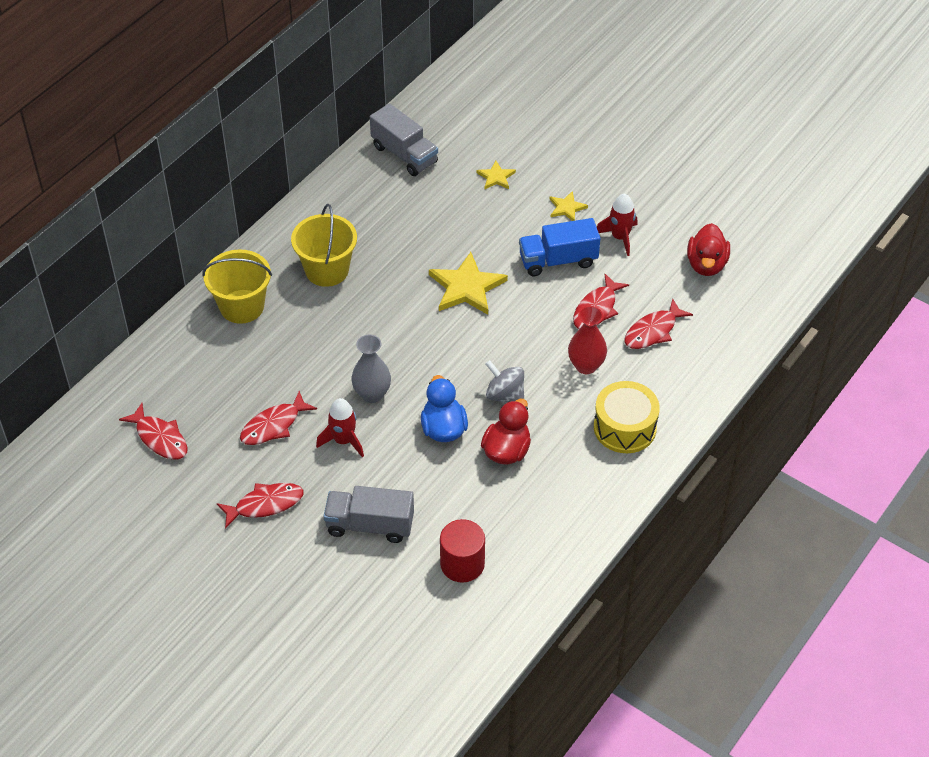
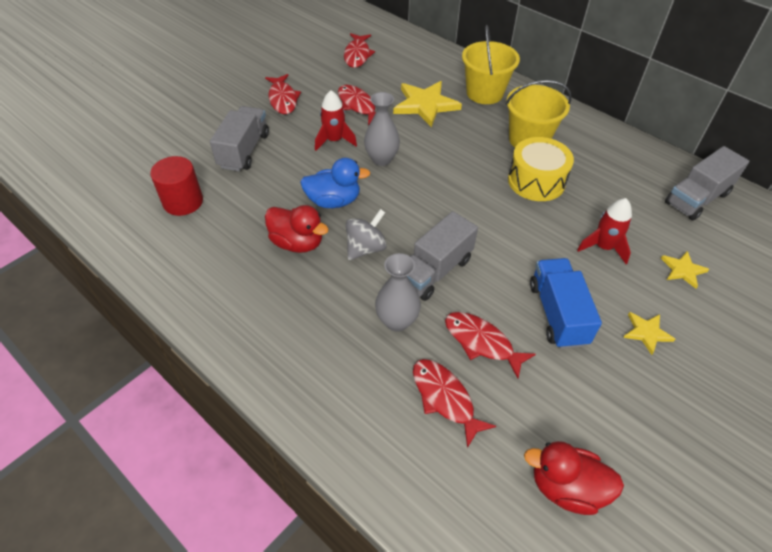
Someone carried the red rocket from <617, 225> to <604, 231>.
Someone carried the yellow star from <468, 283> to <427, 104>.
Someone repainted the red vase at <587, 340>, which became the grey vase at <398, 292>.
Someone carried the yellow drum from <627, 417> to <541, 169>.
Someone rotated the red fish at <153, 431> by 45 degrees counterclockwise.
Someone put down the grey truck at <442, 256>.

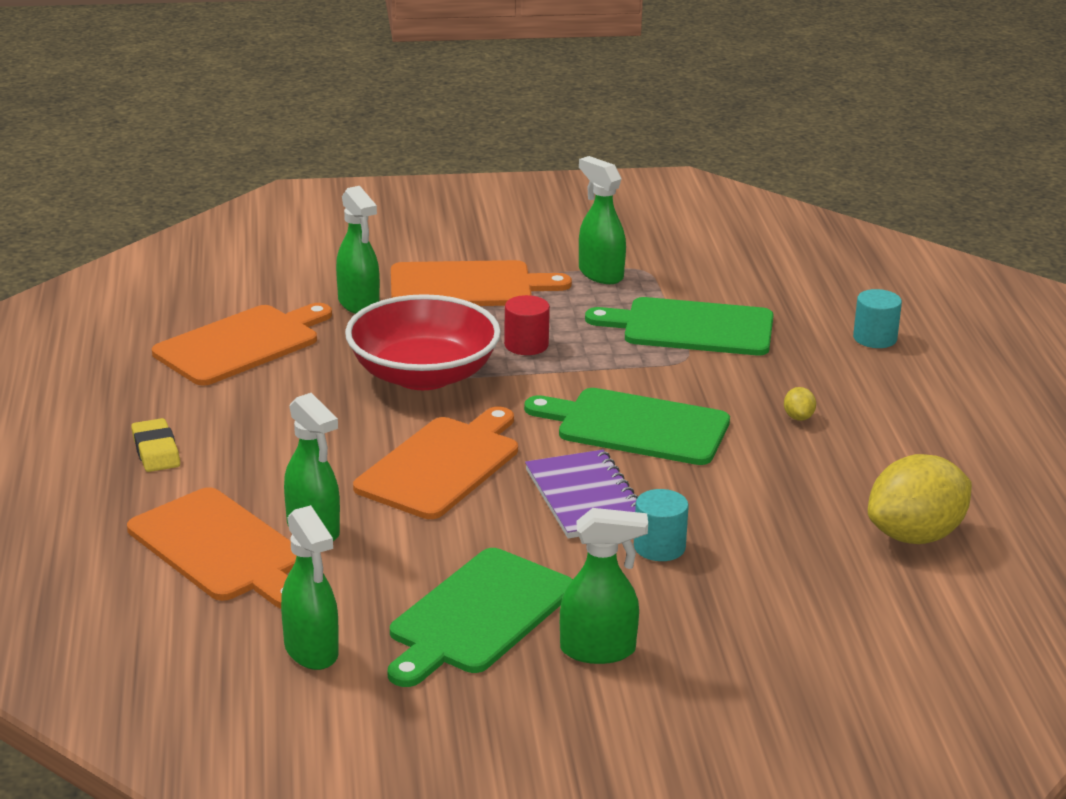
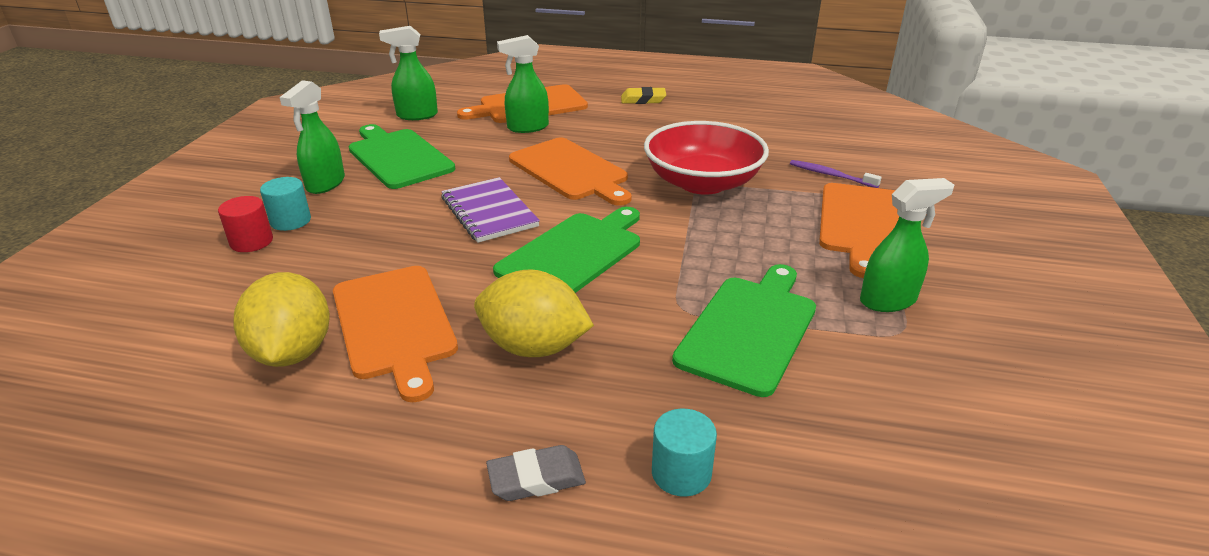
Someone swapped the green spray bottle at <358, 250> for the purple toothbrush at <836, 174>.
Someone carried the red cylinder from <527, 325> to <245, 224>.
Someone carried the orange cutting board from <242, 344> to <395, 334>.
Someone scaled the yellow lemon at <800, 404> by 2.50.
Someone rotated the purple notebook at <581, 494> by 60 degrees clockwise.
Someone carried the turquoise cylinder from <661, 525> to <285, 204>.
Someone put down the grey eraser at <536, 473>.

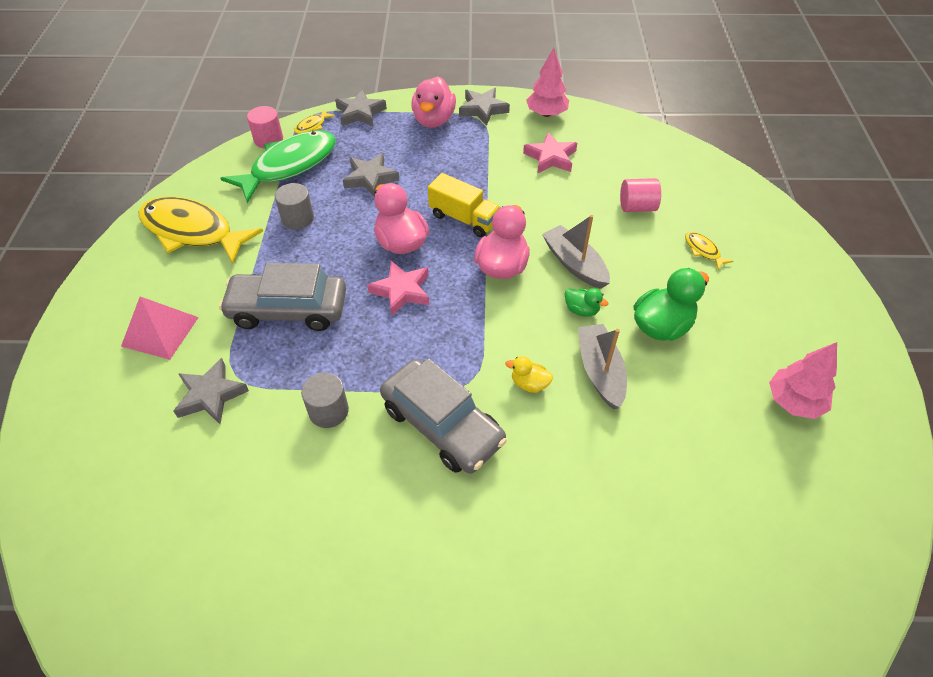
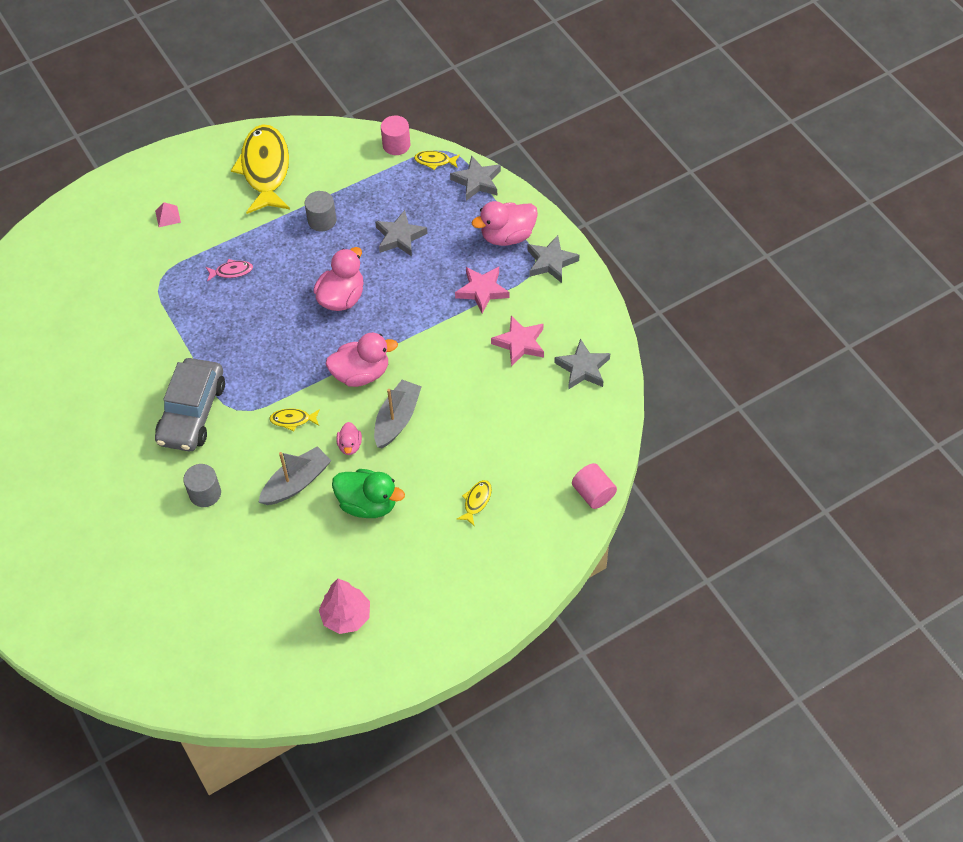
Someone took away the pink tree at <547, 82>.
Someone took away the green fish at <278, 166>.
Someone took away the yellow truck at <464, 205>.
Someone carried the pink cylinder from <640, 195> to <594, 486>.
Someone carried the pink star from <398, 288> to <482, 290>.
Someone swapped the grey car at <282, 297> for the pink fish at <229, 270>.
Someone repainted the green duck at <586, 302>, which became the pink duck at <349, 438>.
Someone scaled the pink pyramid at <160, 328> by 0.52.
Someone took away the yellow duck at <529, 374>.
Someone carried the grey star from <211, 391> to <582, 364>.
Someone carried the grey cylinder from <325, 400> to <202, 485>.
Someone put down the yellow fish at <294, 420>.

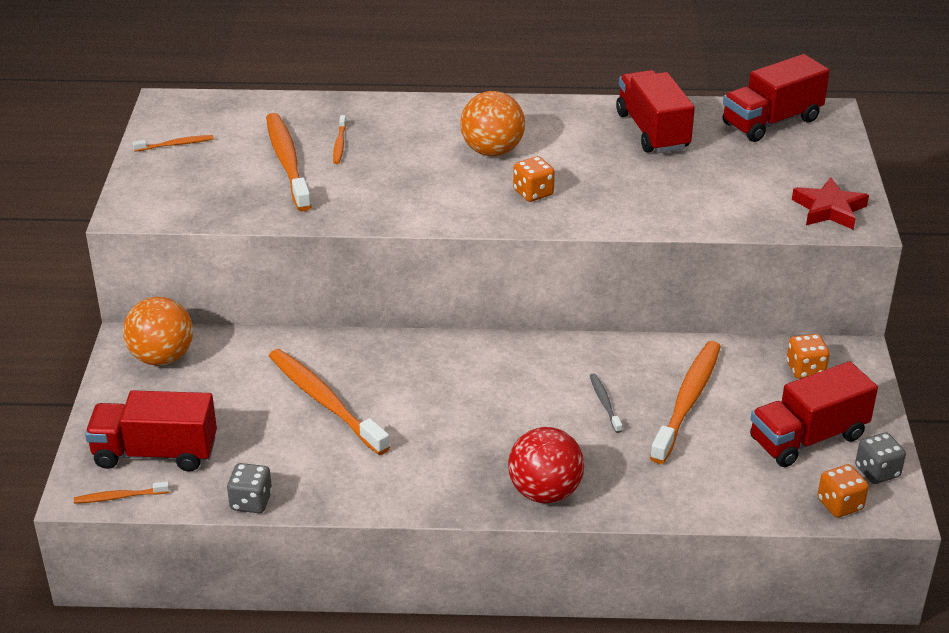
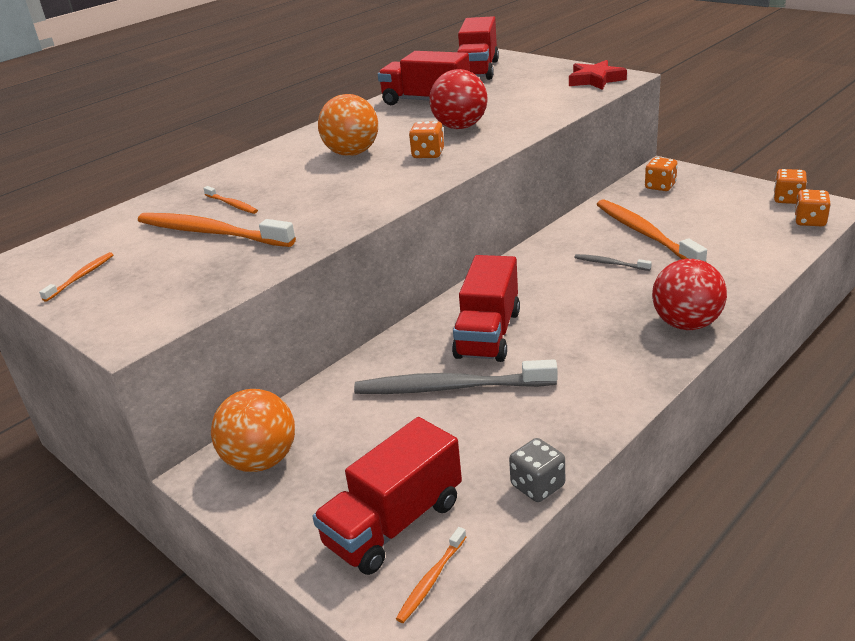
Someone repainted the orange toothbrush at <329, 402>, which became the grey toothbrush at <456, 376>.
Someone carried the red truck from <814, 414> to <486, 308>.
Someone repainted the grey dice at <880, 458>, which became the orange dice at <790, 186>.
Someone put down the red ball at <458, 99>.

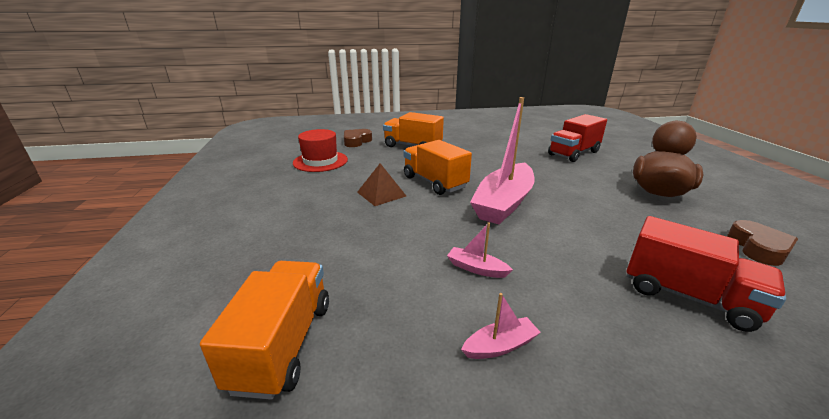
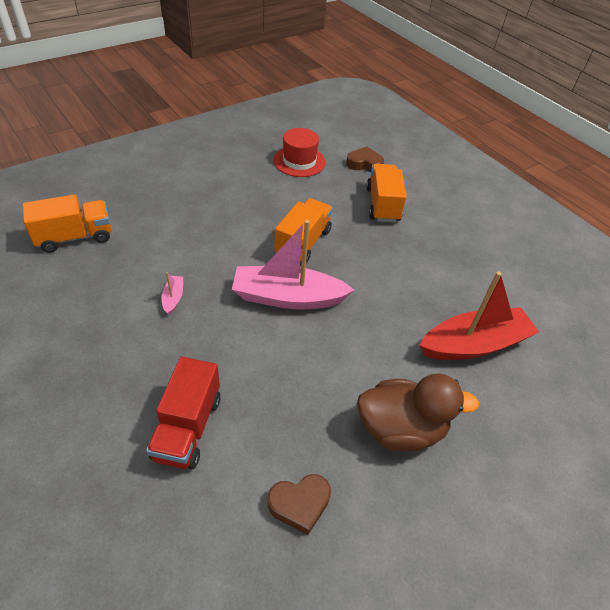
Someone swapped the red truck at <577, 138> for the red boat at <479, 315>.
Someone took away the brown pyramid at <381, 184>.
Someone took away the pink boat at <501, 326>.

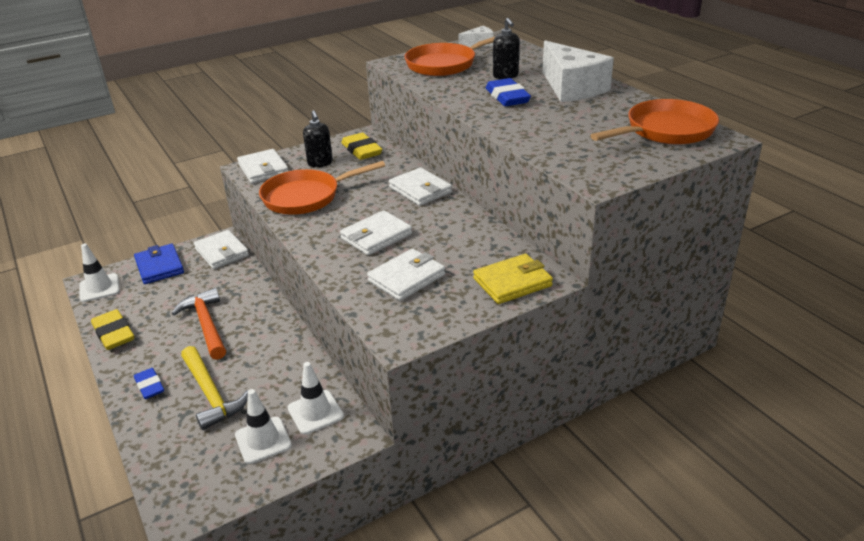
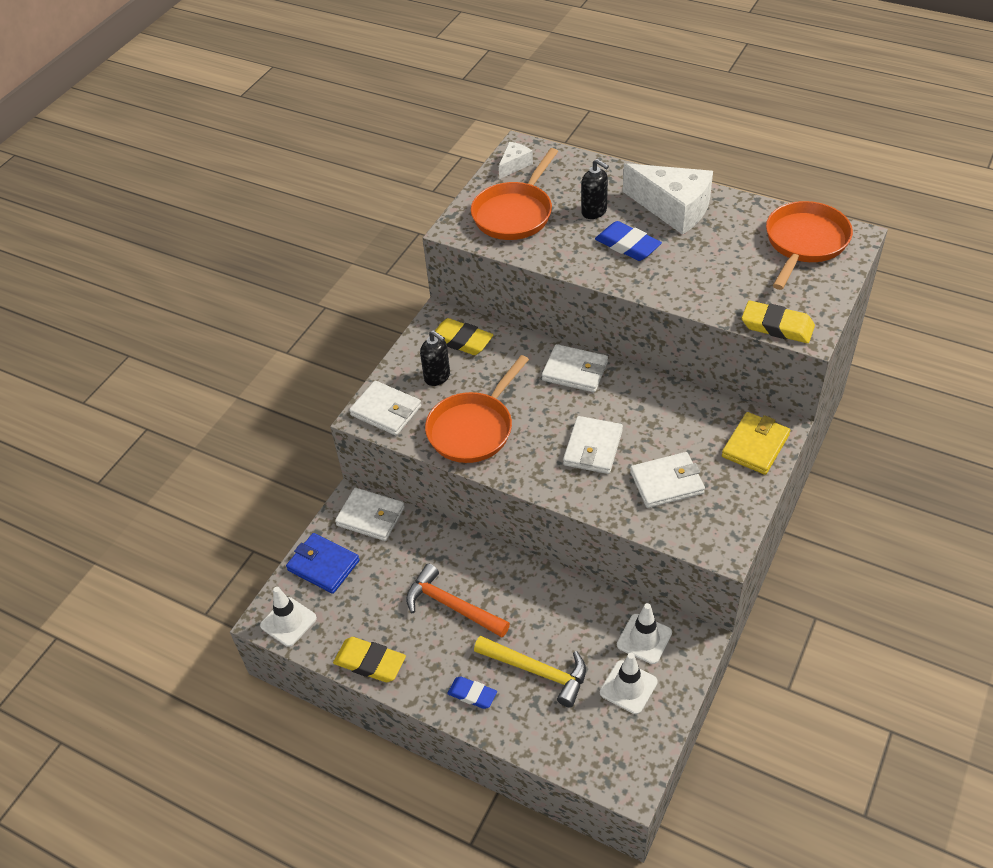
Someone rotated the white wallet at <406, 274> by 60 degrees clockwise.
Someone put down the yellow eraser at <778, 322>.

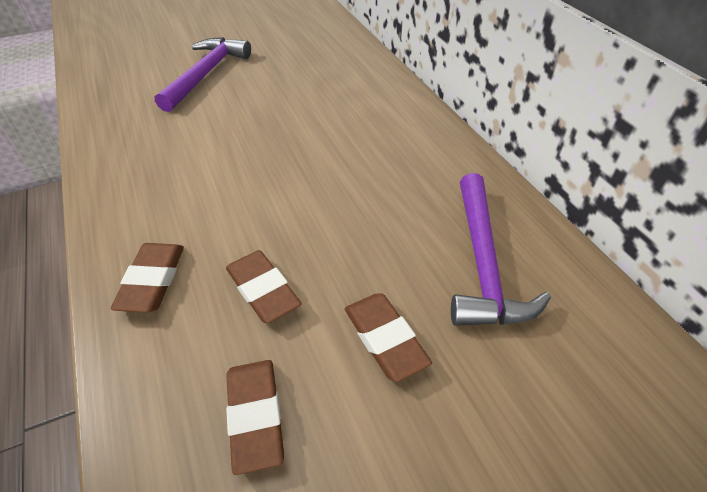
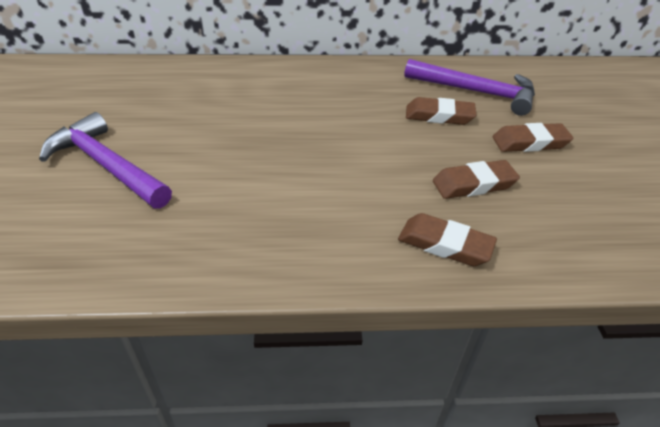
Someone carried the brown eraser from <255, 417> to <441, 111>.

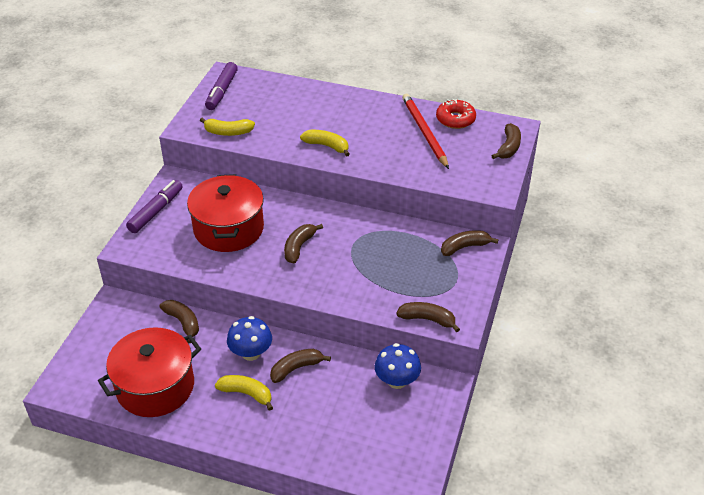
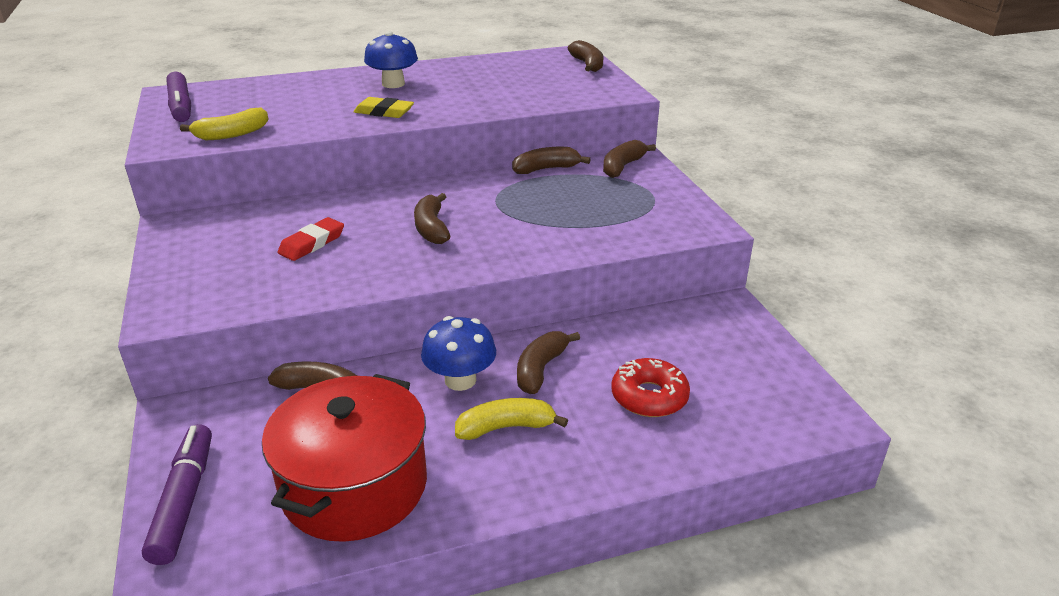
Someone took away the red pencil at <425, 131>.
Someone carried the red donut from <456, 114> to <650, 387>.
Someone swapped the yellow banana at <325, 143> for the yellow eraser at <384, 107>.
Someone swapped the red pot at <225, 213> for the red eraser at <311, 239>.
Someone carried the purple marker from <154, 206> to <177, 494>.
Someone carried the brown banana from <428, 317> to <551, 160>.
Someone carried the blue mushroom from <398, 366> to <391, 59>.

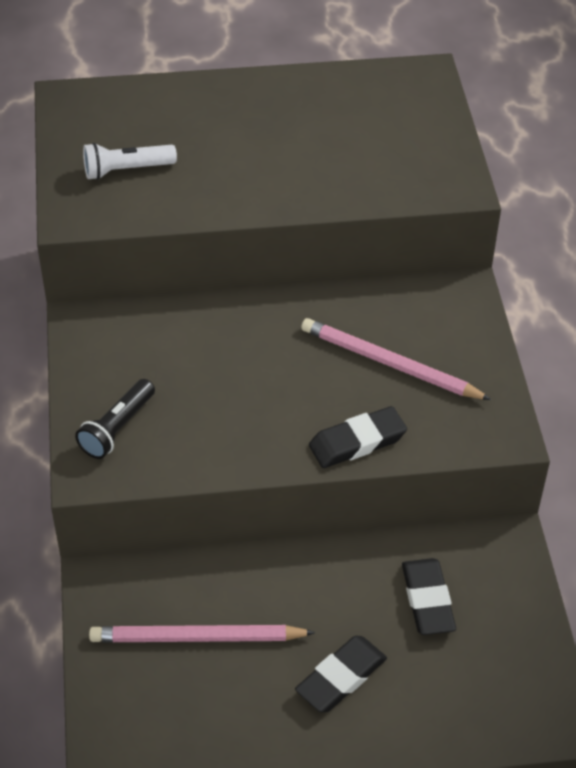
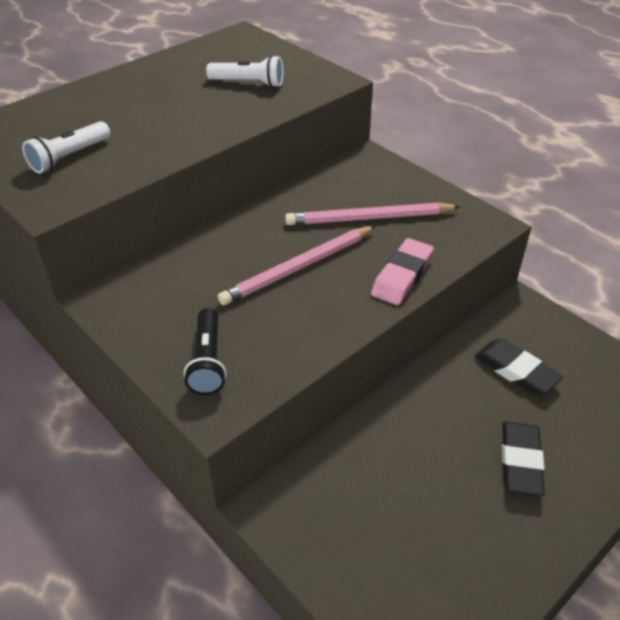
Someone repainted the black eraser at <358, 437>, which became the pink eraser at <402, 271>.
Someone carried the pink pencil from <202, 633> to <297, 265>.
Someone put down the white flashlight at <244, 71>.

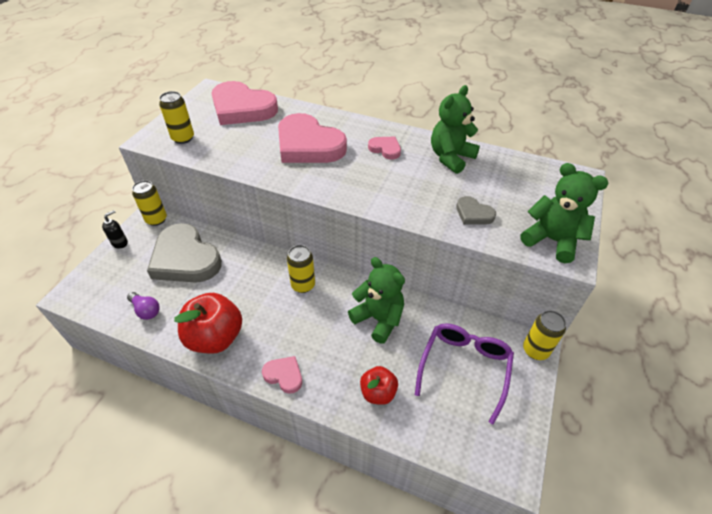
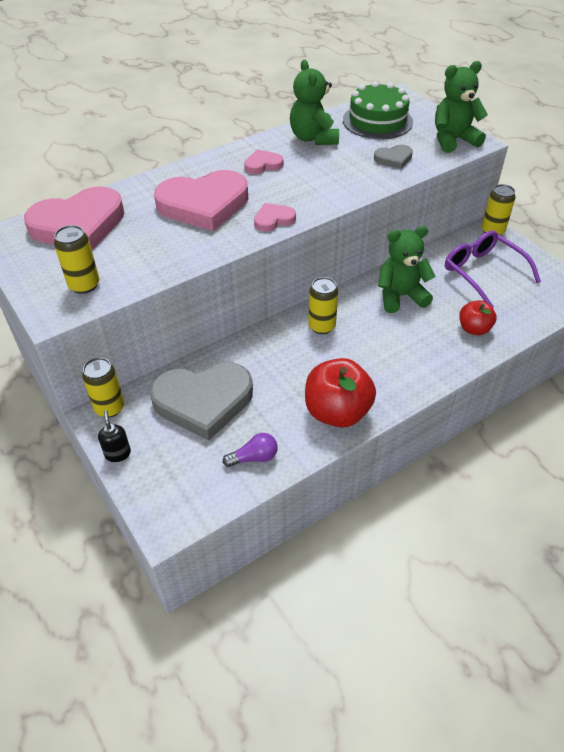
Someone carried the pink heart from <282, 375> to <275, 217>.
Someone put down the green cake at <378, 110>.

